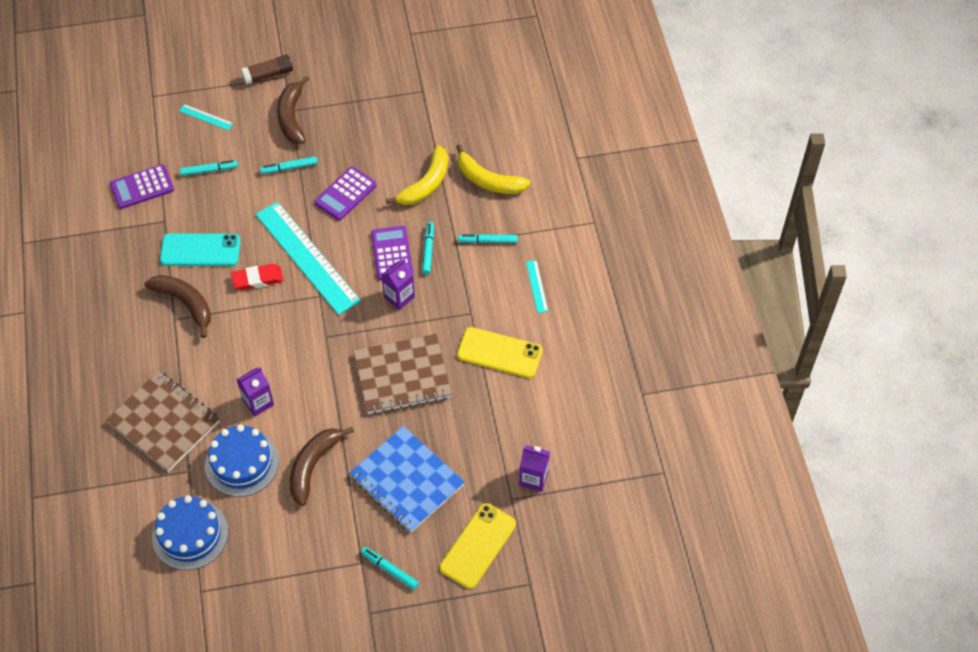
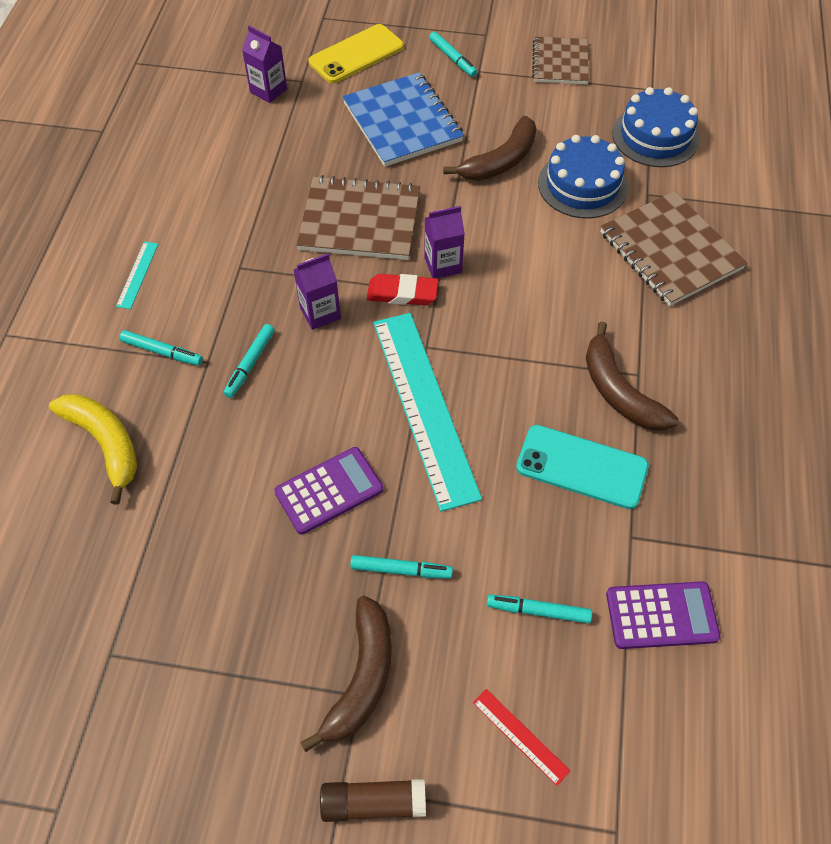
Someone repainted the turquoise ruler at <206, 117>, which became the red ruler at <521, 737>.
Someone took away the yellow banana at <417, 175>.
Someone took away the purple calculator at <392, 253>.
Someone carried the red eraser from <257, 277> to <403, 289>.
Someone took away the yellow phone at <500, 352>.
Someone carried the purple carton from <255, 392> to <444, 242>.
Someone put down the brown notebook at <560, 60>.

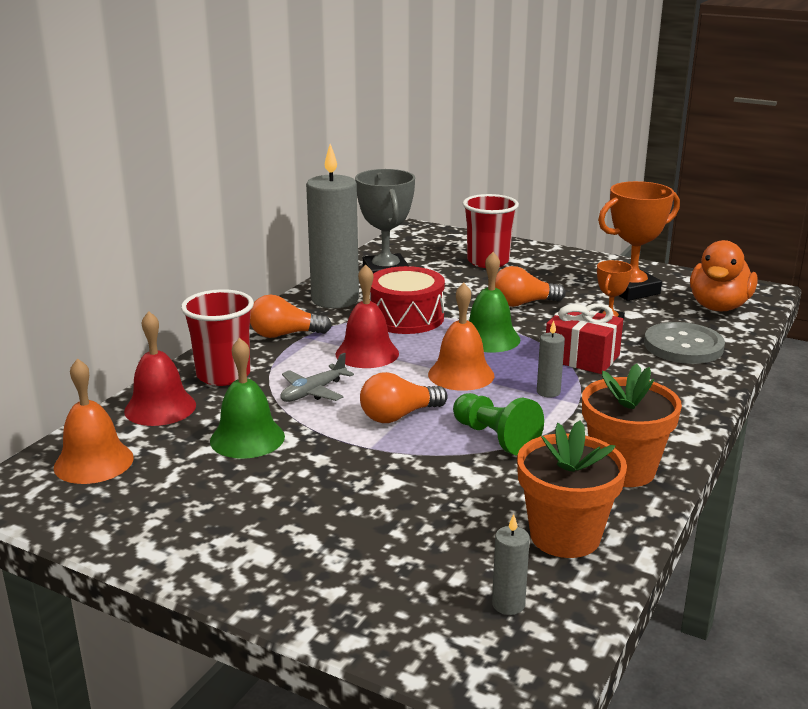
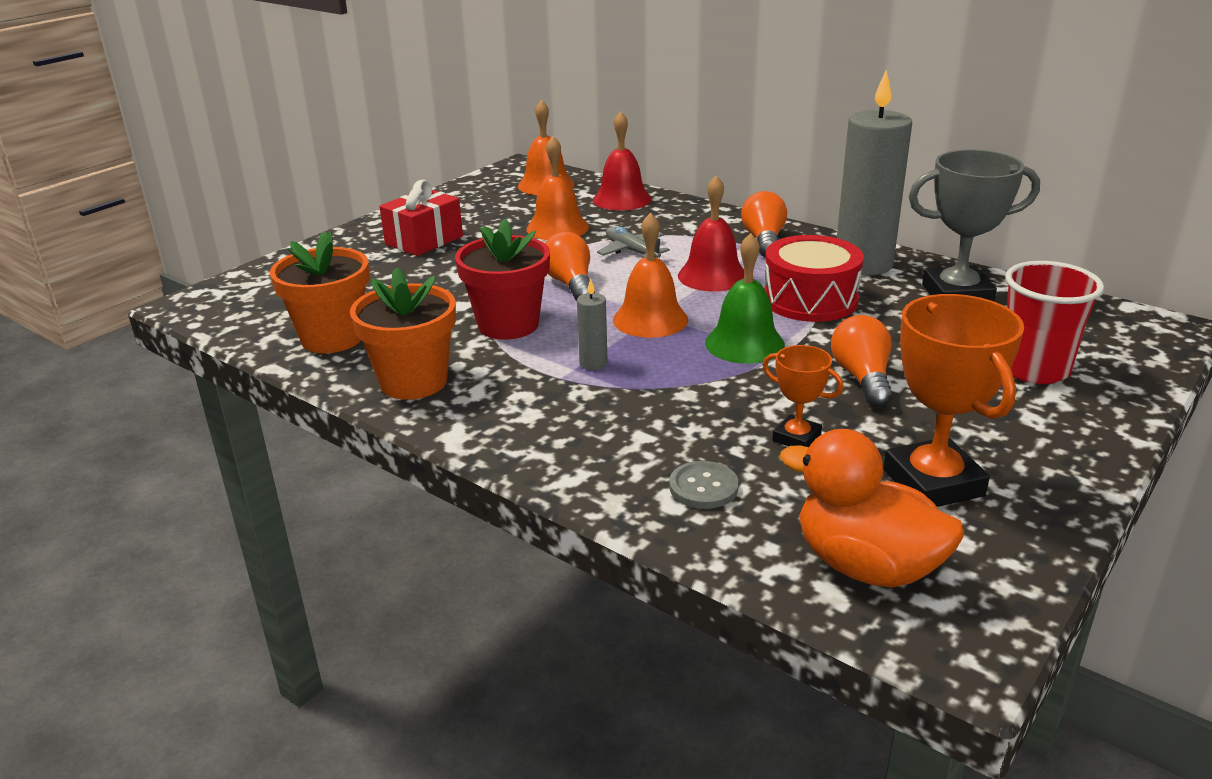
Someone took away the red cup at <217, 337>.
Someone carried the red gift from <584, 338> to <421, 218>.
Someone scaled the grey button at <684, 343> by 0.57.
Someone repainted the green bell at <247, 398>, which became the orange bell at <557, 188>.
Someone swapped the green pawn at <498, 424> for the red flower pot at <502, 279>.
Someone took away the grey candle at <511, 564>.

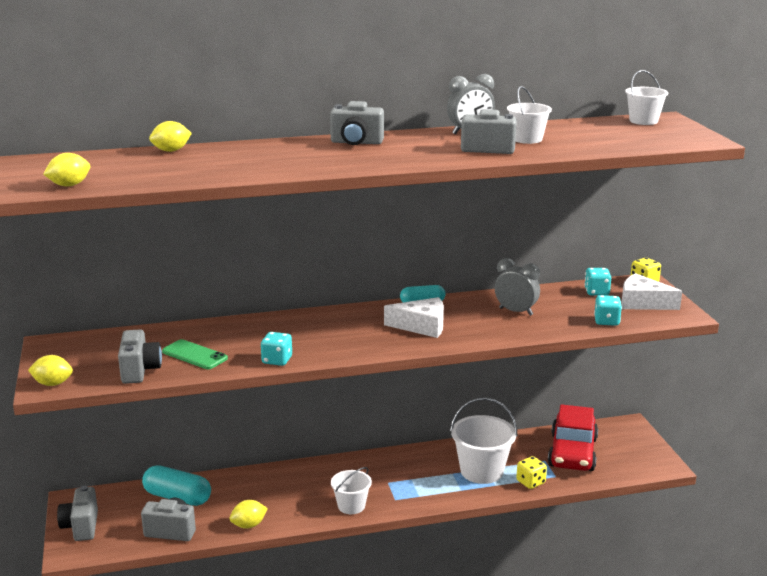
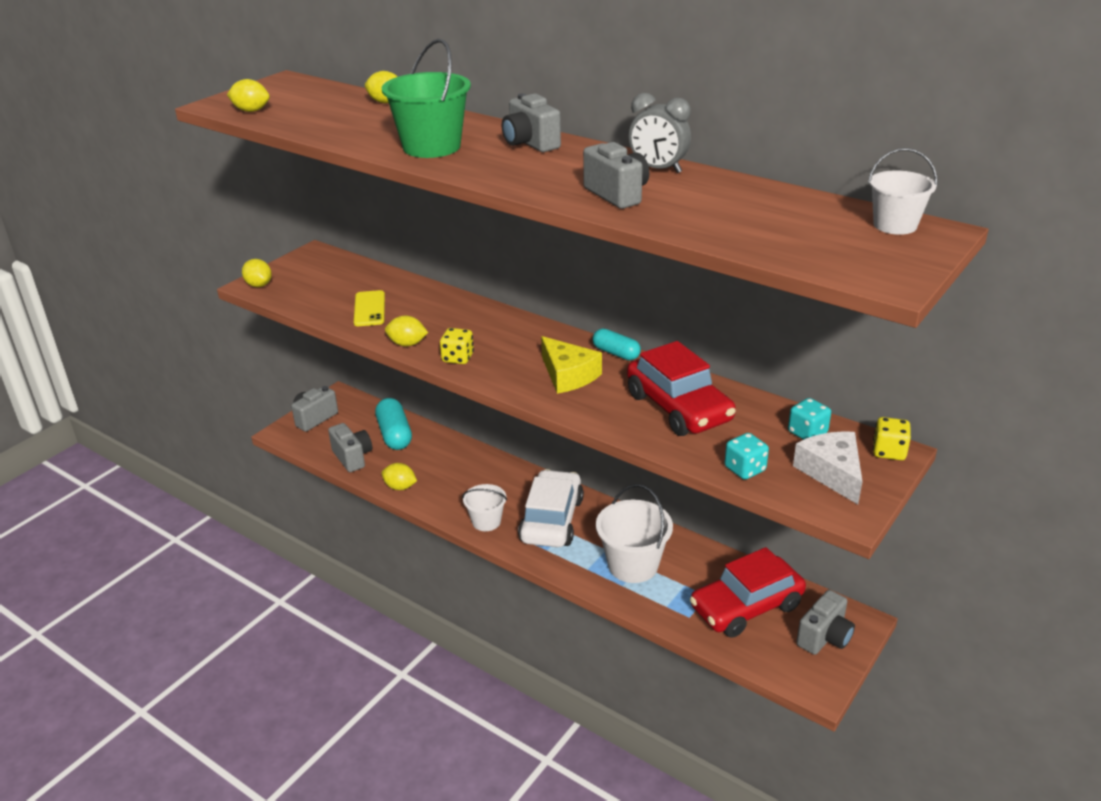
Someone took away the white bucket at <529, 115>.
Someone swapped the grey clock at <517, 287> for the red car at <681, 388>.
Someone repainted the white cheese at <414, 317>, which became the yellow cheese at <571, 365>.
Someone carried the grey camera from <140, 356> to <825, 622>.
Someone swapped the turquoise dice at <276, 349> for the yellow lemon at <406, 331>.
Someone repainted the green phone at <195, 354>, which became the yellow phone at <369, 308>.
Someone carried the yellow dice from <531, 472> to <457, 346>.
Someone put down the green bucket at <426, 98>.
Someone put down the white car at <551, 508>.

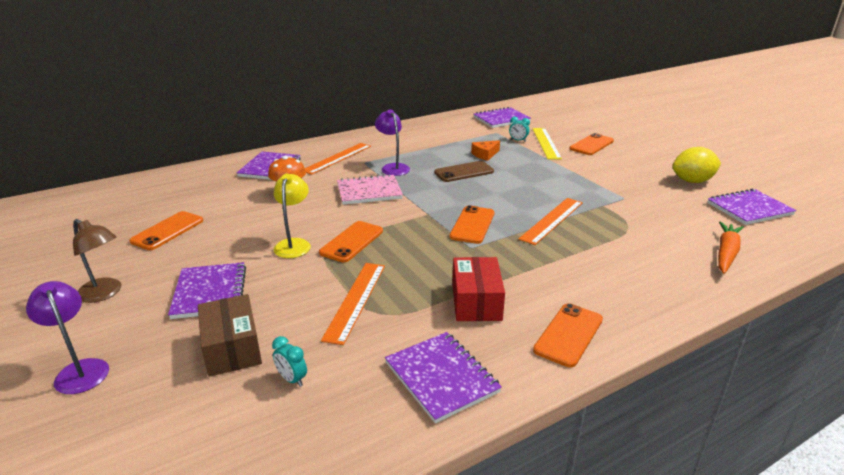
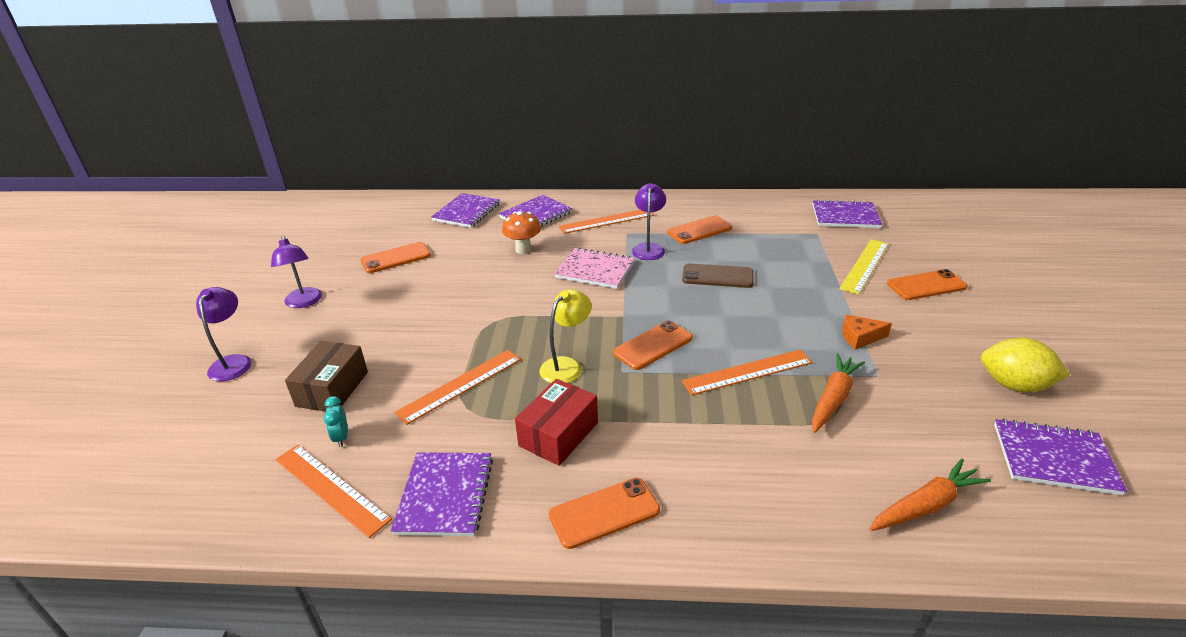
Someone took away the turquoise clock at <519, 129>.
Someone carried the orange cheese from <485, 150> to <867, 332>.
Someone carried the yellow lamp from <292, 216> to <565, 336>.
Someone repainted the brown lamp at <97, 261>, which became the purple lamp at <296, 271>.
Someone carried the orange phone from <351, 241> to <699, 230>.
Someone carried the purple notebook from <207, 290> to <465, 210>.
Someone put down the orange carrot at <838, 393>.
Someone put down the orange ruler at <333, 491>.

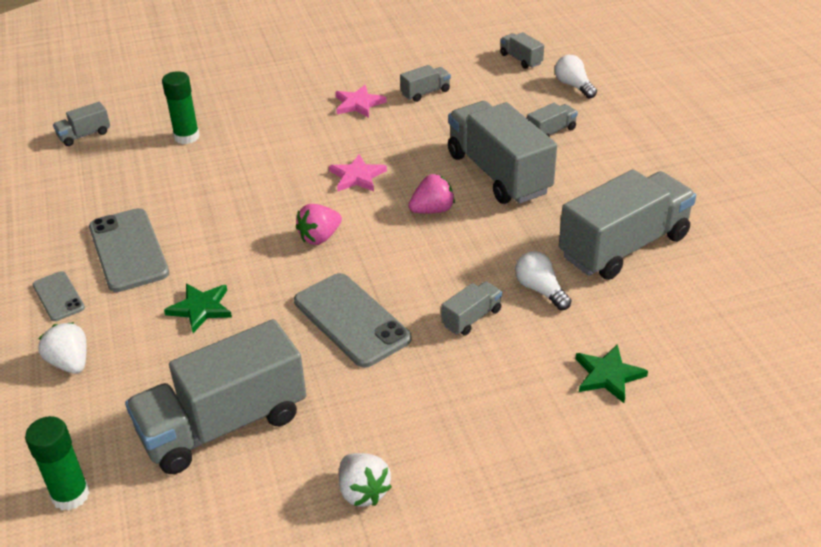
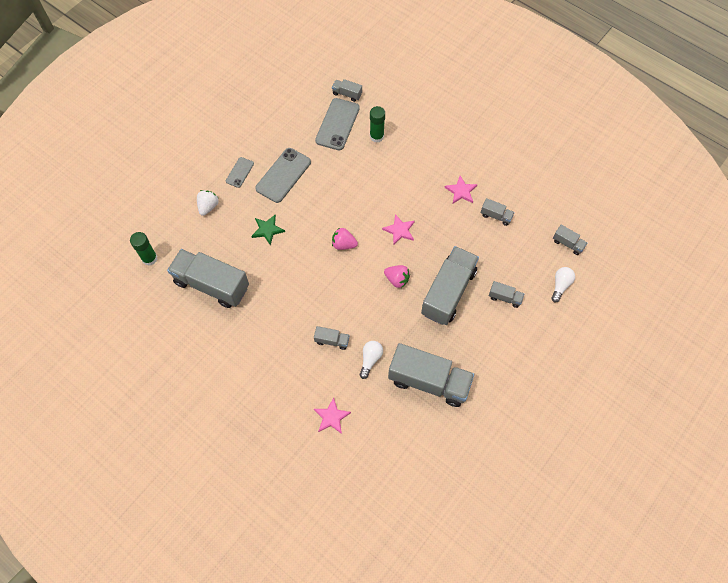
Someone rotated the grey truck at <522, 50> by 105 degrees clockwise.
Someone carried the grey phone from <353, 320> to <337, 124>.
Someone repainted the green star at <611, 373>, which became the pink star at <332, 415>.
Someone took away the white strawberry at <365, 480>.

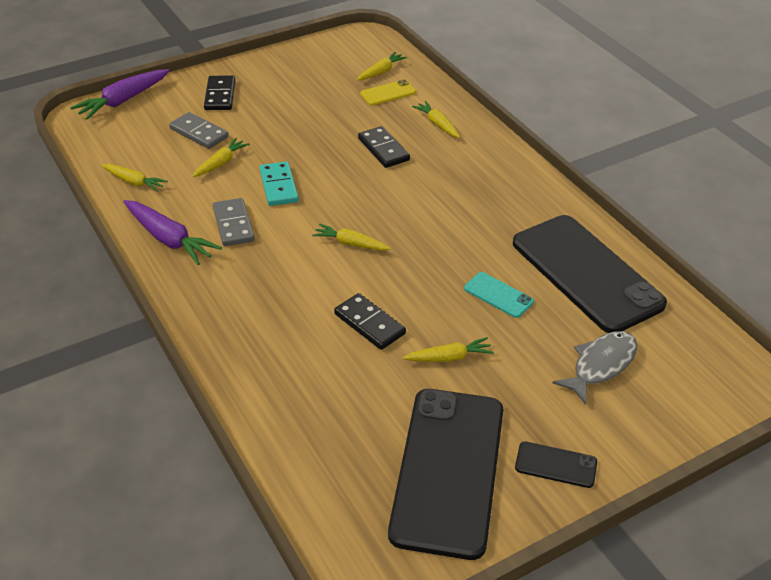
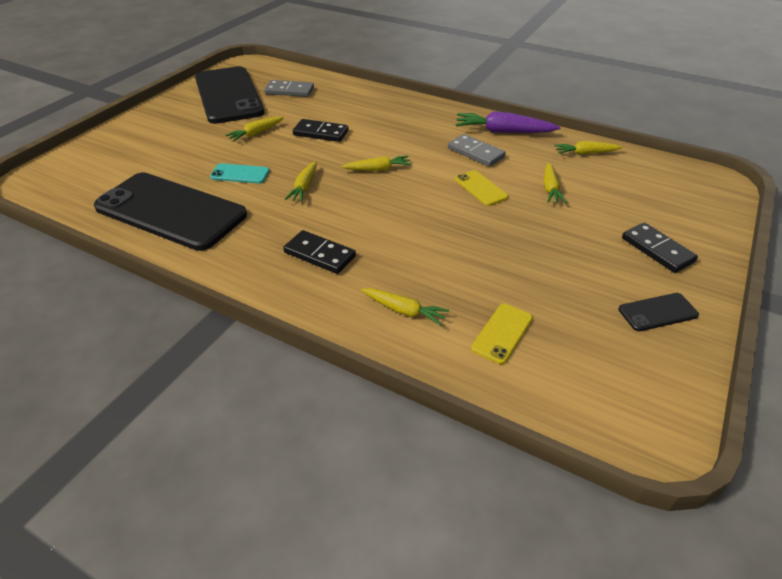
Someone carried the yellow carrot from <382, 66> to <301, 181>.
Someone took away the purple carrot at <119, 94>.
Someone carried the grey domino from <199, 130> to <289, 88>.
Someone carried the black domino from <384, 147> to <319, 252>.
Someone swapped the turquoise domino at <279, 184> for the yellow phone at <481, 188>.
Someone took away the grey fish at <594, 367>.
Someone carried the black phone from <556, 464> to <658, 312>.

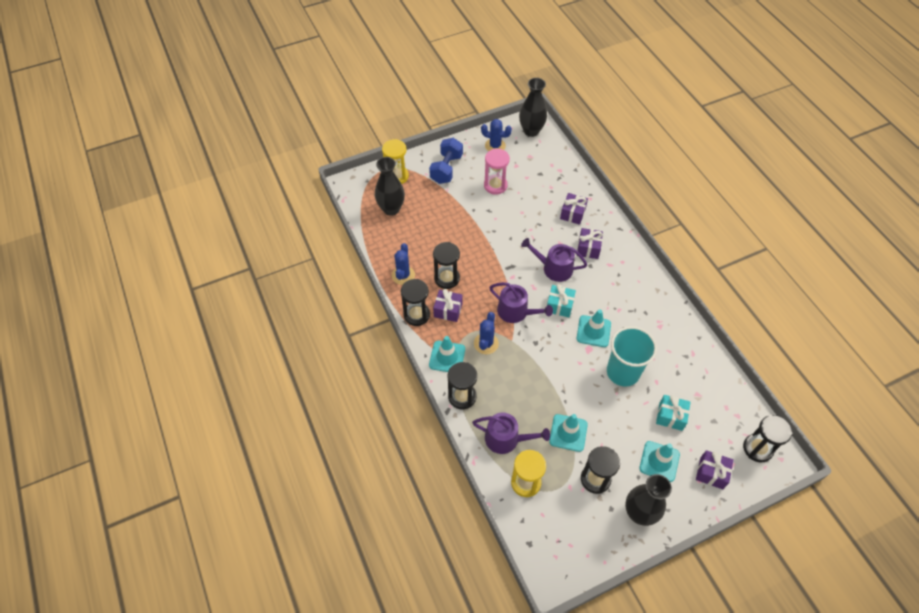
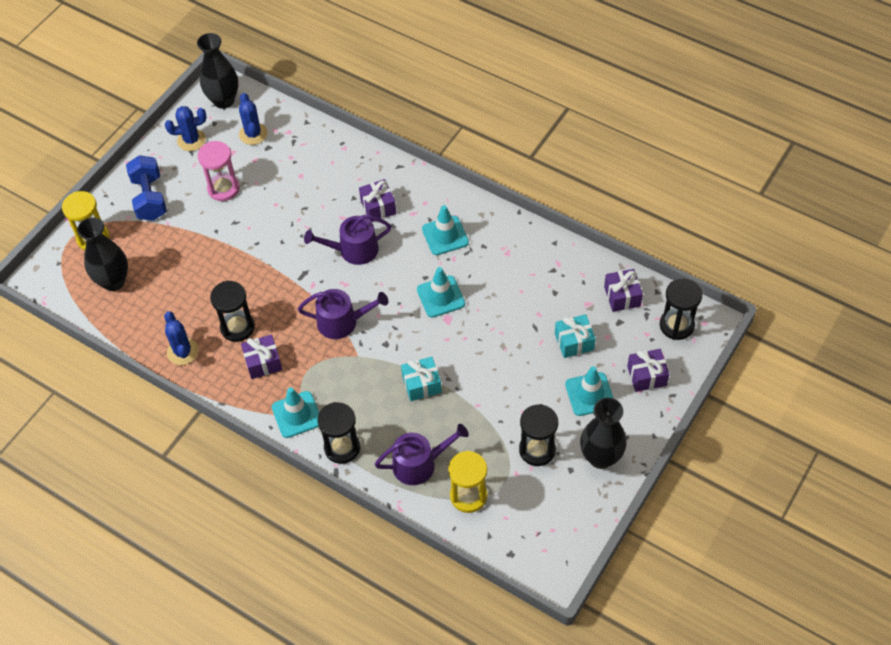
Someone carried the purple gift from <574, 209> to <623, 290>.
Someone took away the black hourglass at <415, 302>.
Someone carried the turquoise gift from <561, 300> to <421, 379>.
Someone carried the blue cactus from <486, 333> to <253, 119>.
Someone took away the turquoise cup at <632, 356>.
Someone carried the turquoise traffic cone from <568, 433> to <445, 230>.

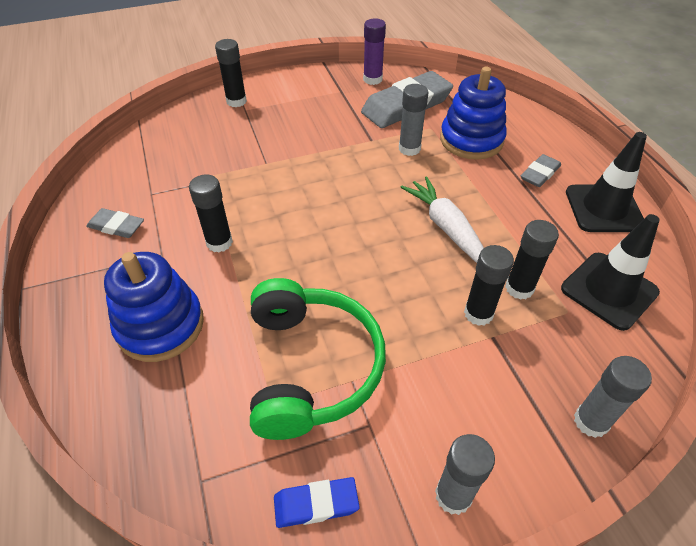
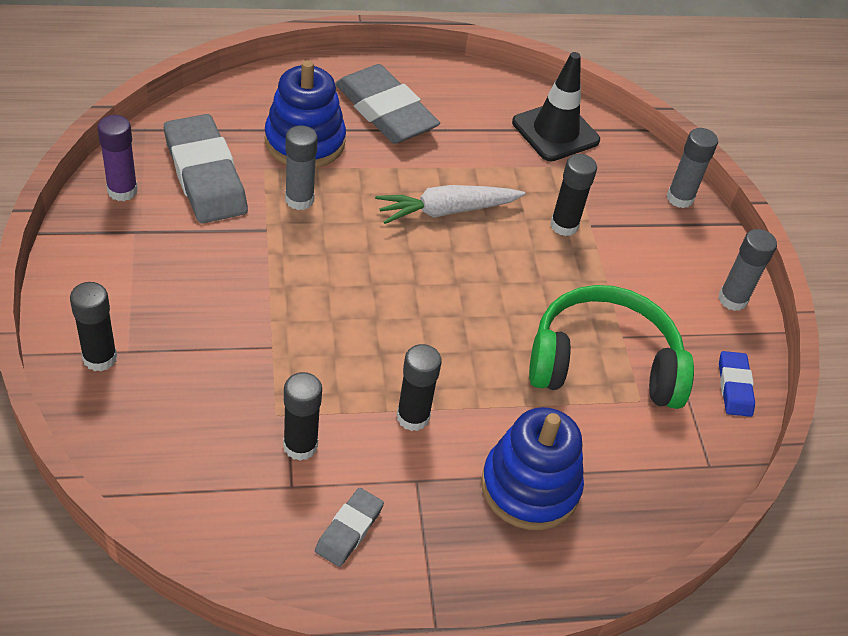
Someone took away the black traffic cone at <606, 182>.
Someone scaled the grey eraser at <541, 170> by 2.00.
Someone carried the black glue stick from <532, 260> to <302, 416>.

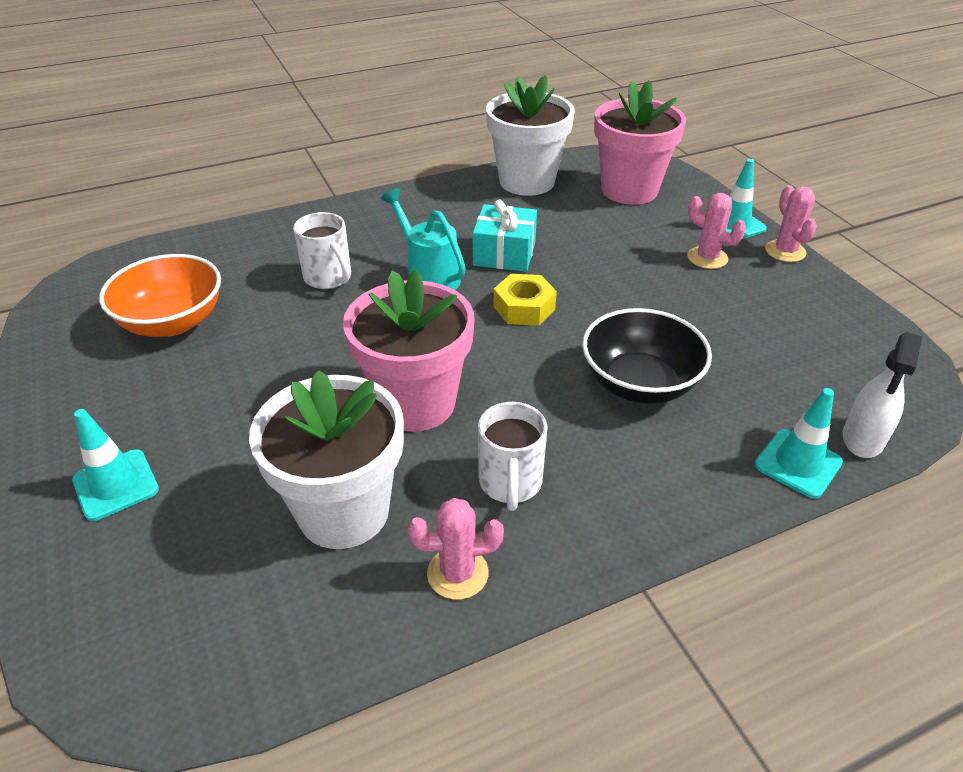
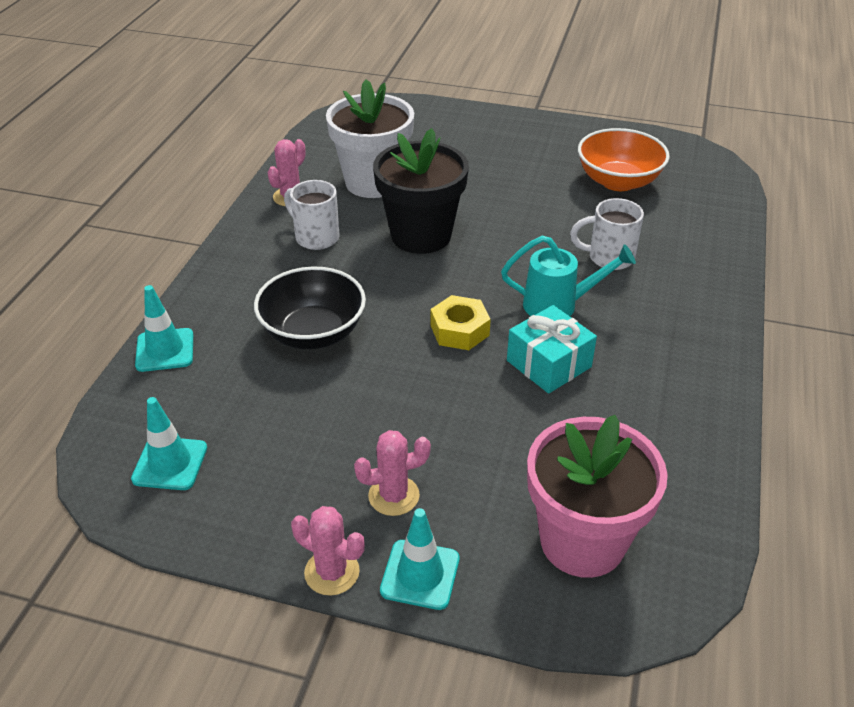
Someone took away the white flower pot at <530, 135>.
Someone repainted the pink flower pot at <408, 350>, which became the black flower pot at <421, 191>.
Someone took away the white spray bottle at <882, 395>.
Someone carried the turquoise traffic cone from <115, 465> to <169, 443>.

